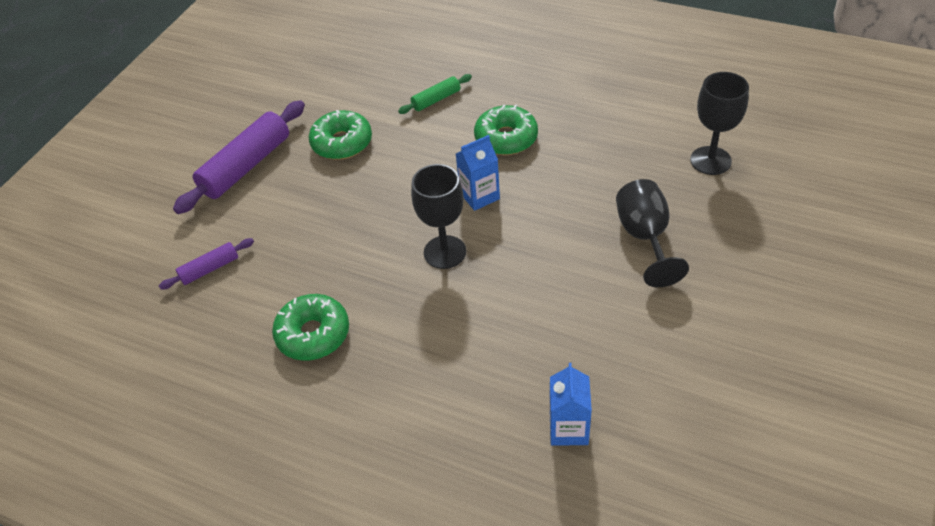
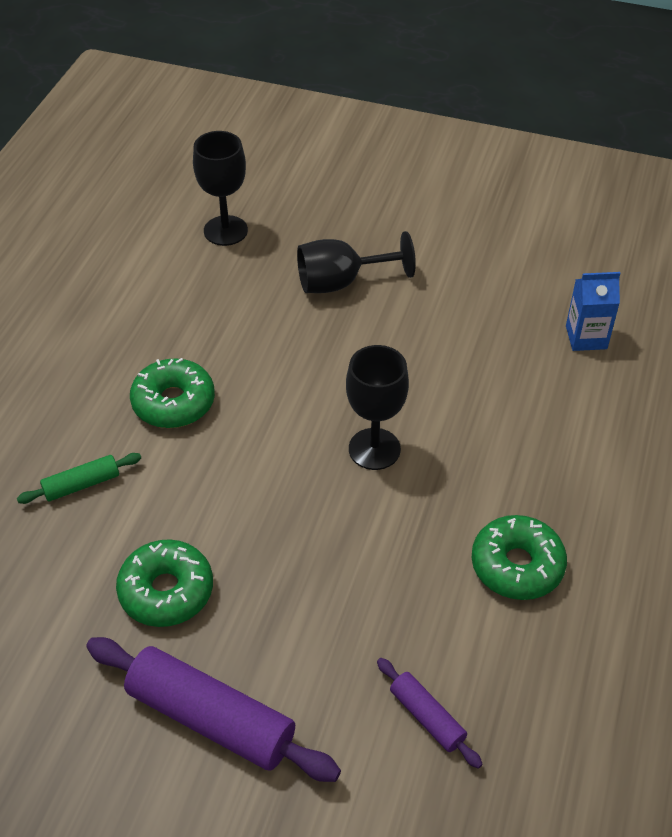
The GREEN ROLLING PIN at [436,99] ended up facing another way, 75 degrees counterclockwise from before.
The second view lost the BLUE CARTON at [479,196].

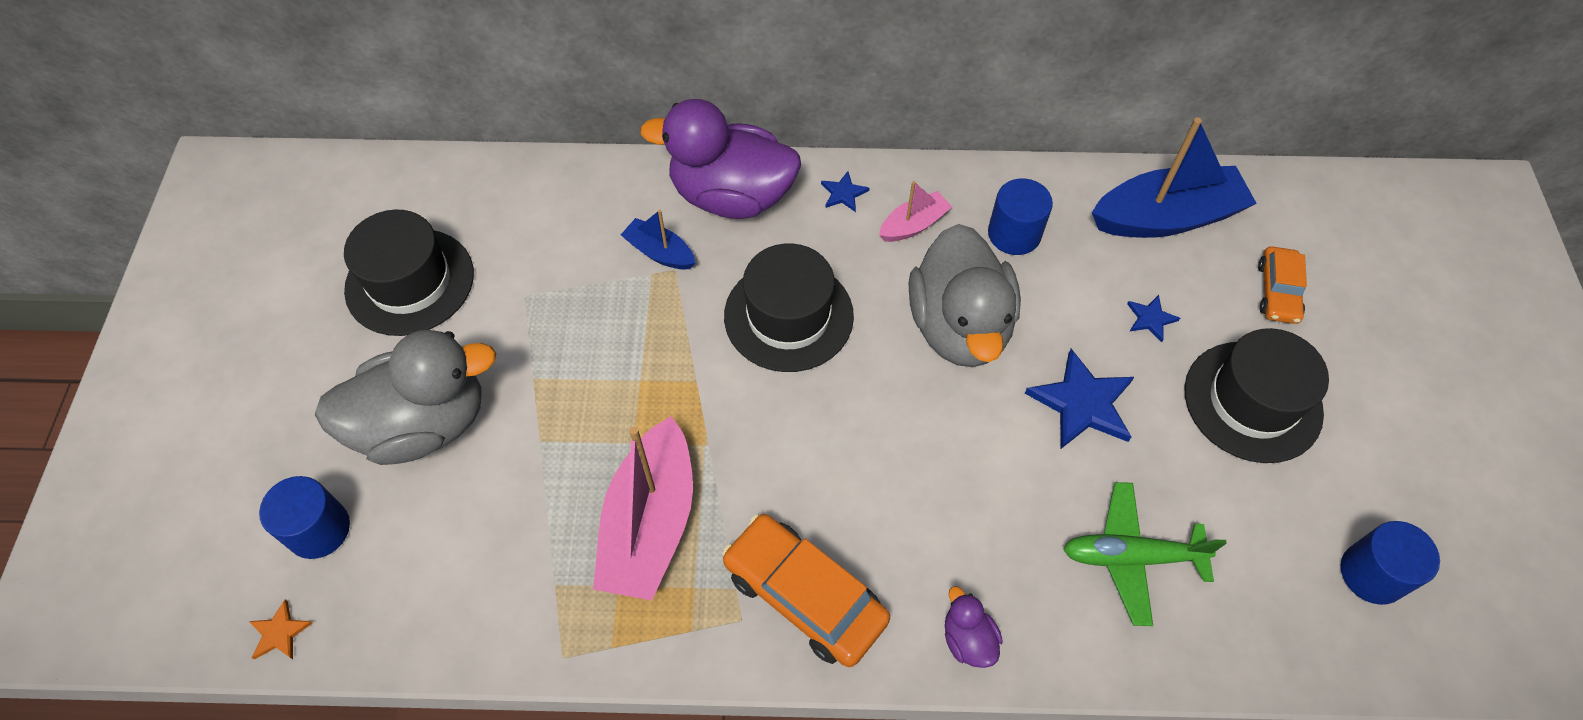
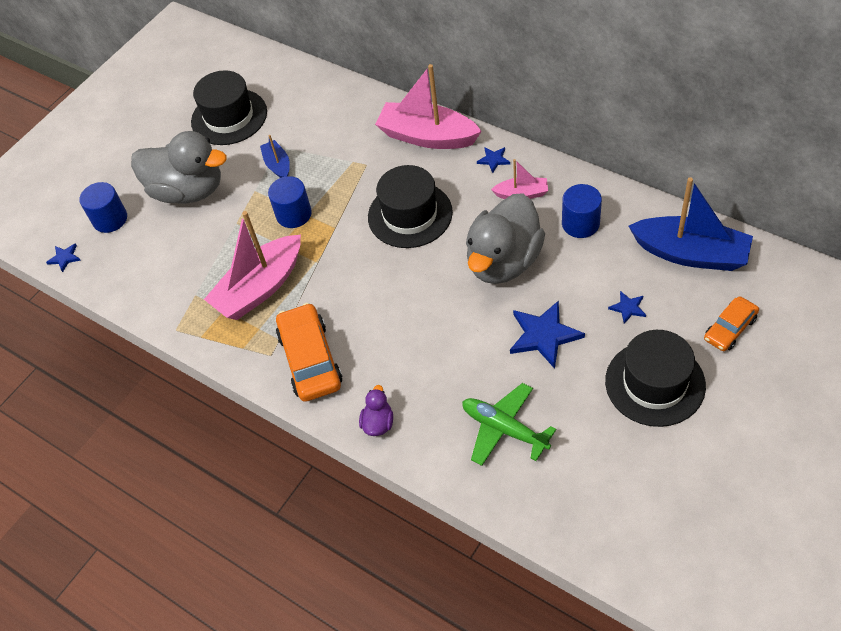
Where the PURPLE DUCK stood at [731,196], the PINK BOAT came to stand at [427,136].
The BLUE BOAT ended up elsewhere, having gone from [660,252] to [278,165].
The BLUE CYLINDER ended up elsewhere, having gone from [1372,574] to [294,214].
What was the ORANGE STAR at [279,632] turned into the BLUE STAR at [64,258].

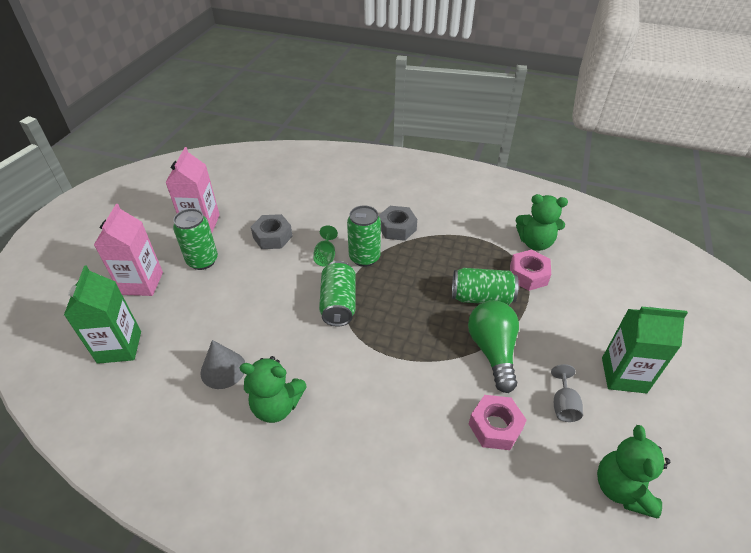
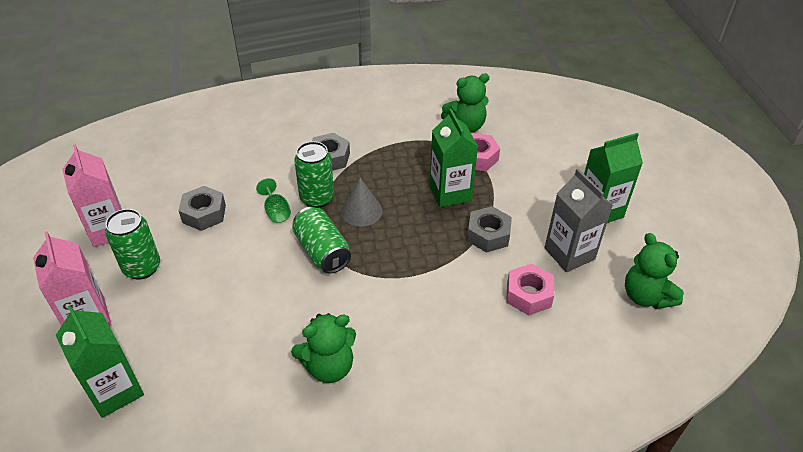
Where the GREEN CAN stood at [481,297], the GREEN CARTON came to stand at [450,193].
Where the GREEN LIGHT BULB stood at [492,351], the GREY NUT came to stand at [488,235].
The GREY CONE ended up elsewhere, having gone from [223,369] to [361,211].
Where the GREY GOBLET stood at [563,405], the GREY CARTON came to stand at [569,253].

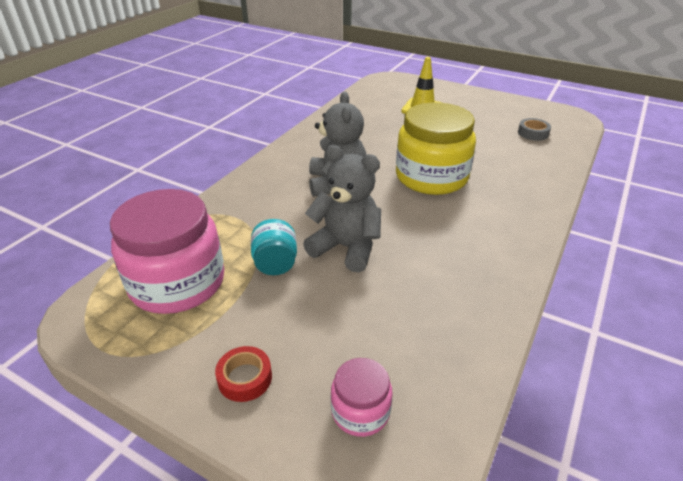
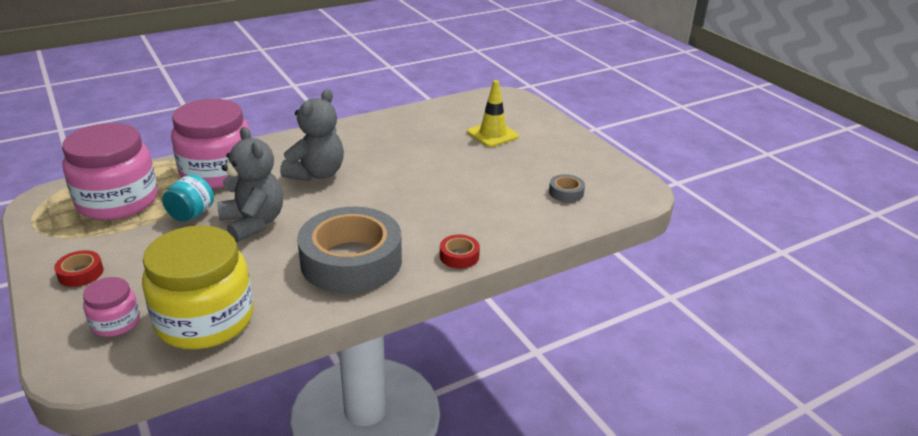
The YELLOW JAR ended up elsewhere, having gone from [431,177] to [205,320].
The second view gained the PINK JAR at [217,172].
The second view gained the GREY TAPE at [351,261].
The second view gained the RED TAPE at [459,256].

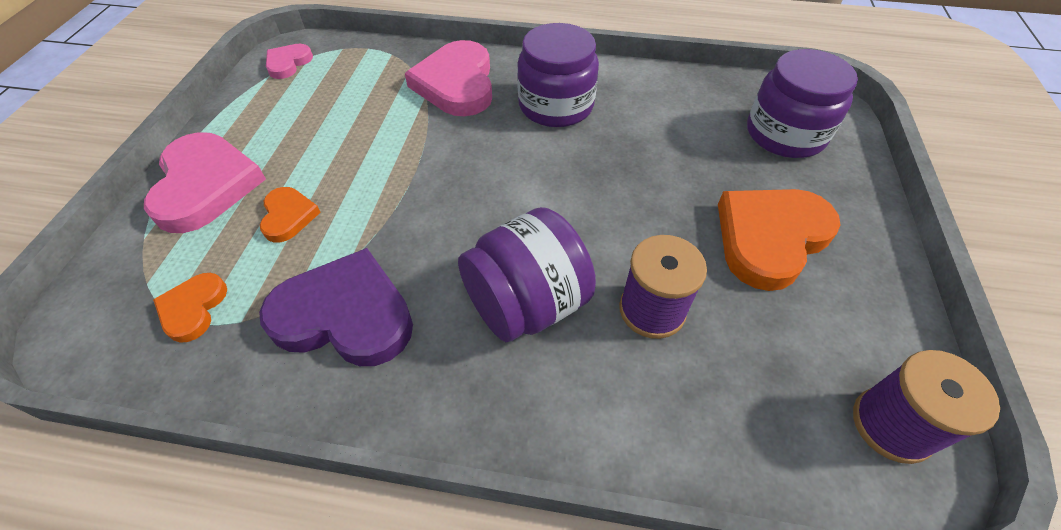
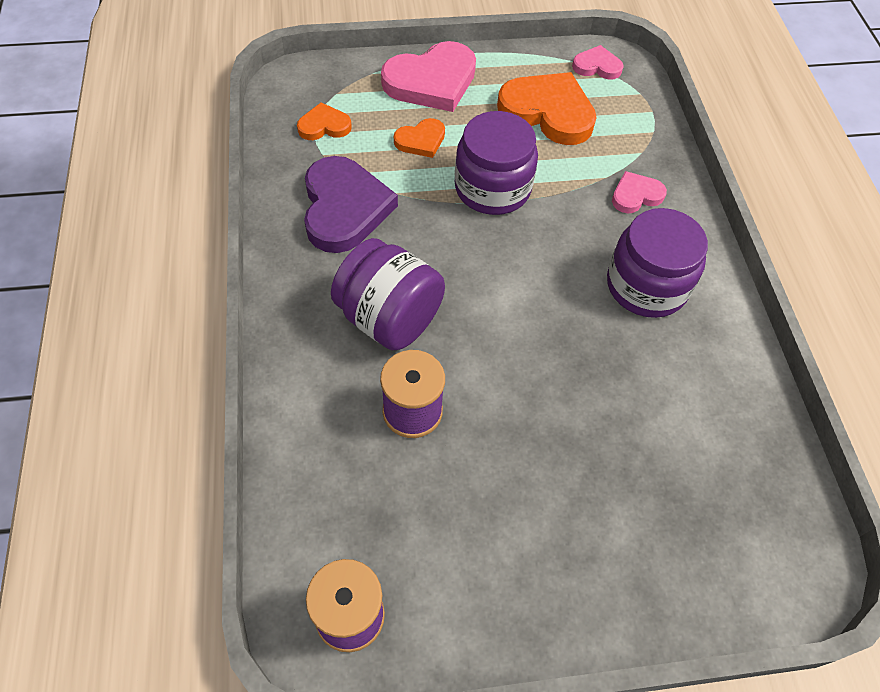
The size of the PINK HEART at [456,84] changed by a factor of 0.52.
The PURPLE JAR ended up elsewhere, having gone from [785,134] to [492,188].
The ORANGE HEART ended up elsewhere, having gone from [770,238] to [548,112].

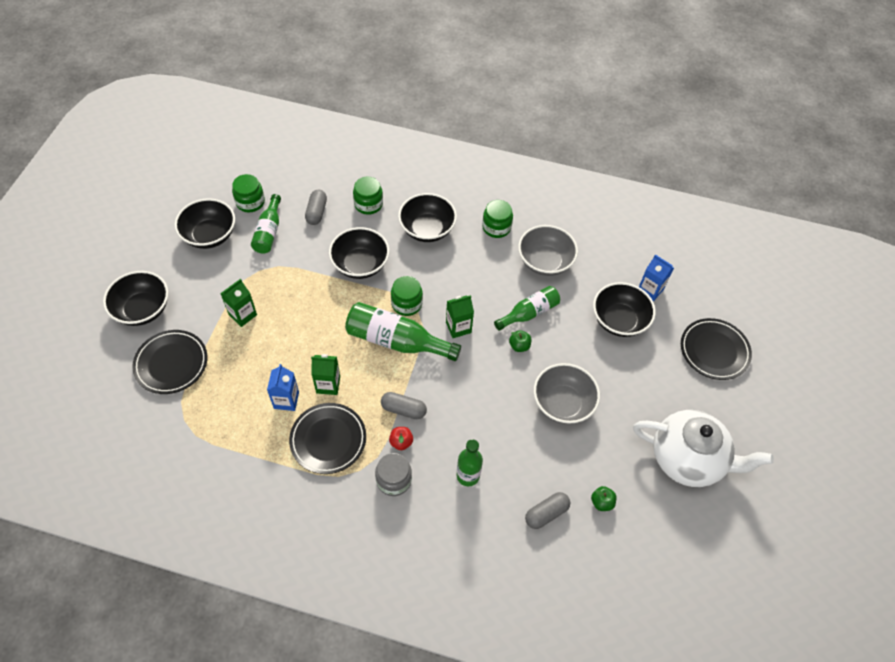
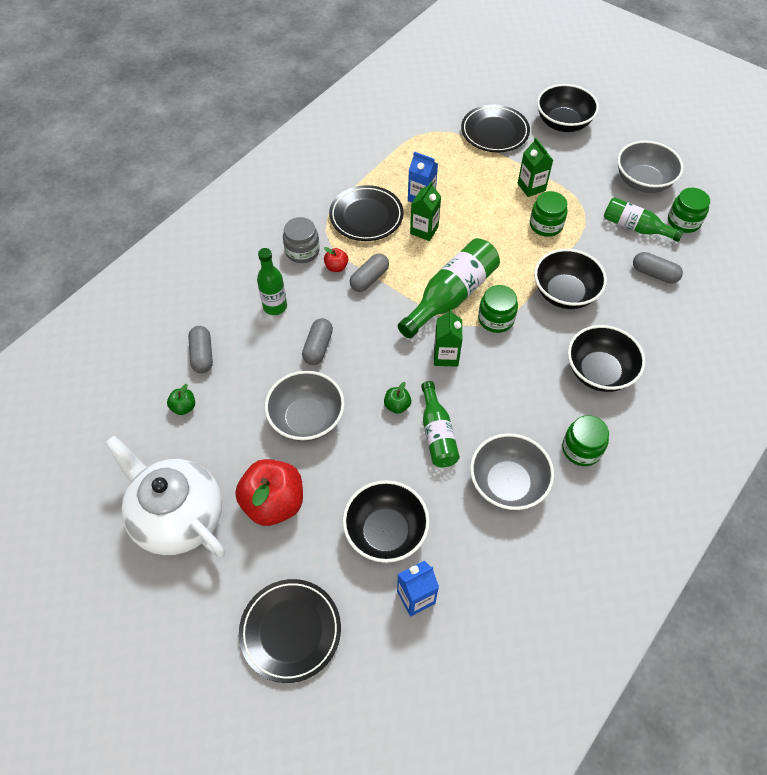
The GREEN JAR ended up elsewhere, having gone from [368,204] to [546,225].
What was the BLACK BOWL at [210,235] turned into the GREY BOWL at [643,182].
The WHITE TEAPOT at [688,459] ended up facing another way, 90 degrees clockwise from before.
The second view gained the GREY CAPSULE at [318,347].
The second view gained the RED APPLE at [274,503].

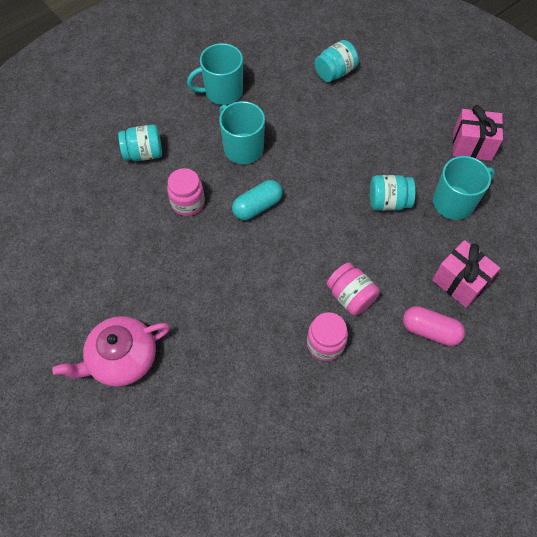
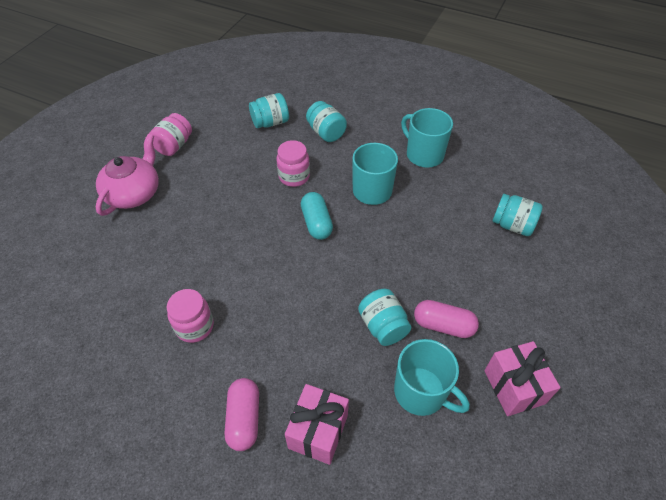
The TURQUOISE CAPSULE at [257,206] ended up facing another way, 45 degrees clockwise from before.
The PINK JAR ended up elsewhere, having gone from [350,296] to [174,146].
The PINK TEAPOT at [122,358] ended up facing another way, 75 degrees clockwise from before.
The second view gained the TURQUOISE JAR at [270,122].
The second view gained the PINK CAPSULE at [443,325].

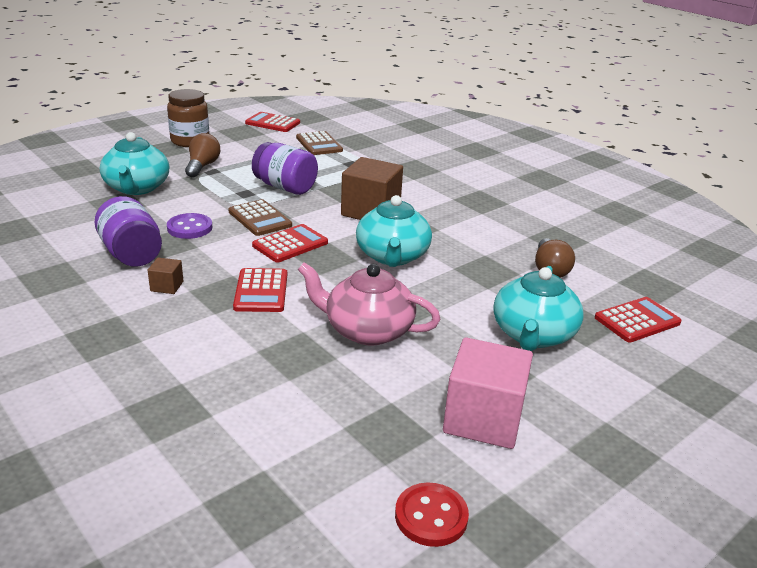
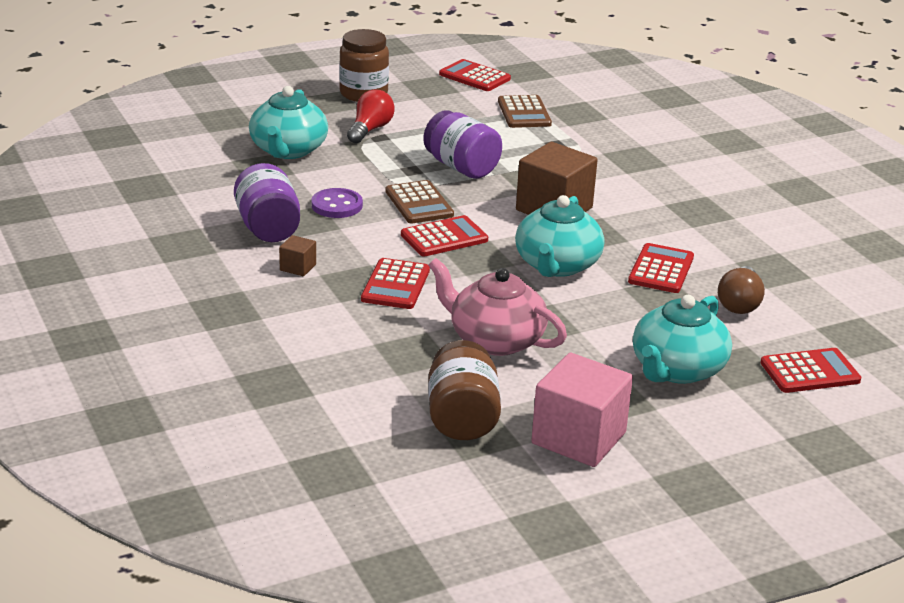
What was the BROWN LIGHT BULB at [202,166] turned into the RED LIGHT BULB at [370,130].
The second view lost the RED BUTTON at [431,516].
The second view gained the RED CALCULATOR at [661,269].
The second view gained the BROWN JAR at [462,418].

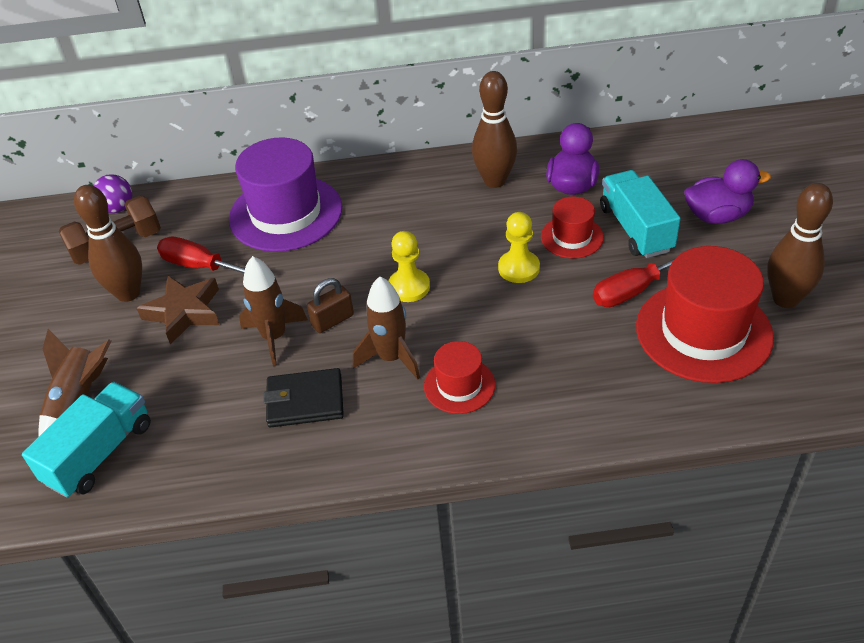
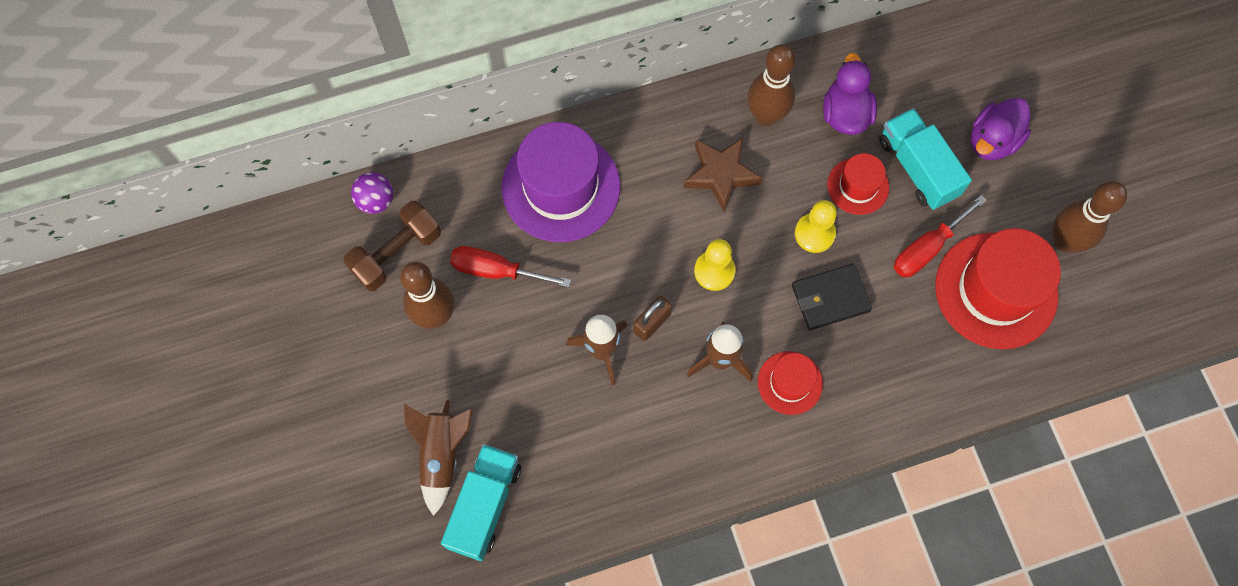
The PURPLE DUCK at [717,216] ended up facing another way, 150 degrees clockwise from before.
The BROWN STAR ended up elsewhere, having gone from [184,312] to [721,174].
The BLACK WALLET ended up elsewhere, having gone from [305,401] to [830,298].

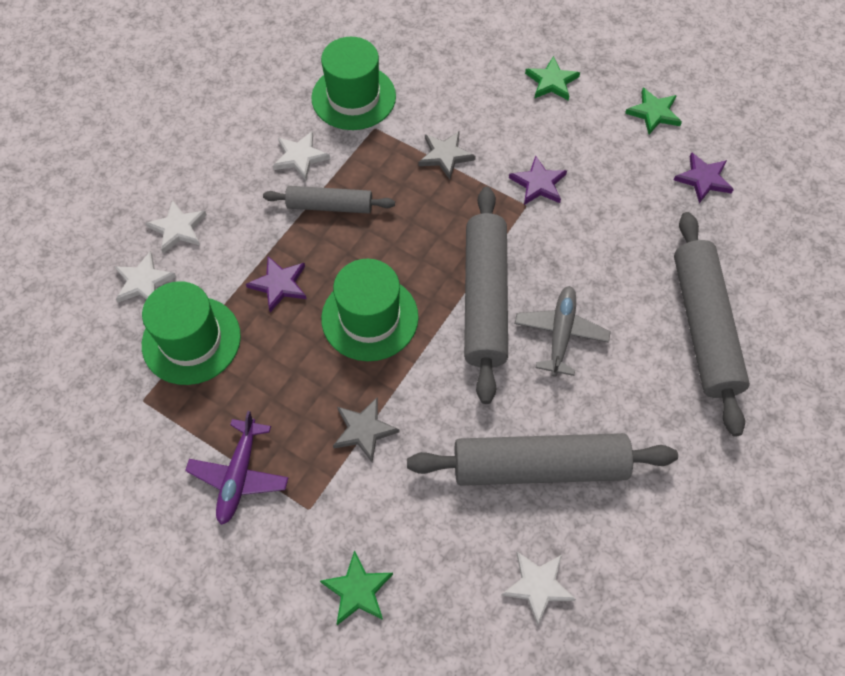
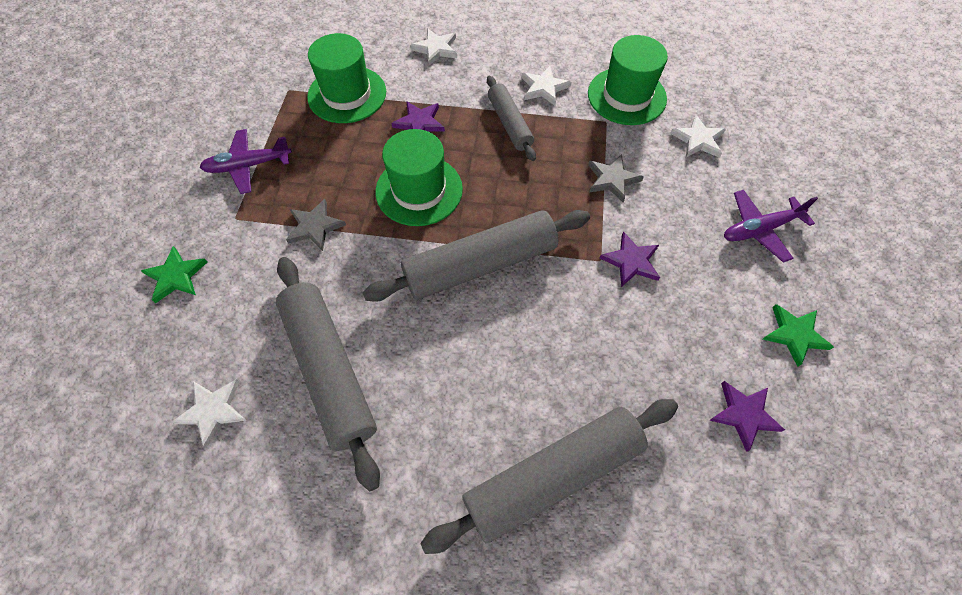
Where the GREEN STAR stood at [551,81], the PURPLE PLANE came to stand at [759,229].
The WHITE STAR ended up elsewhere, having gone from [143,281] to [698,140].
The second view lost the GREY PLANE at [560,333].

